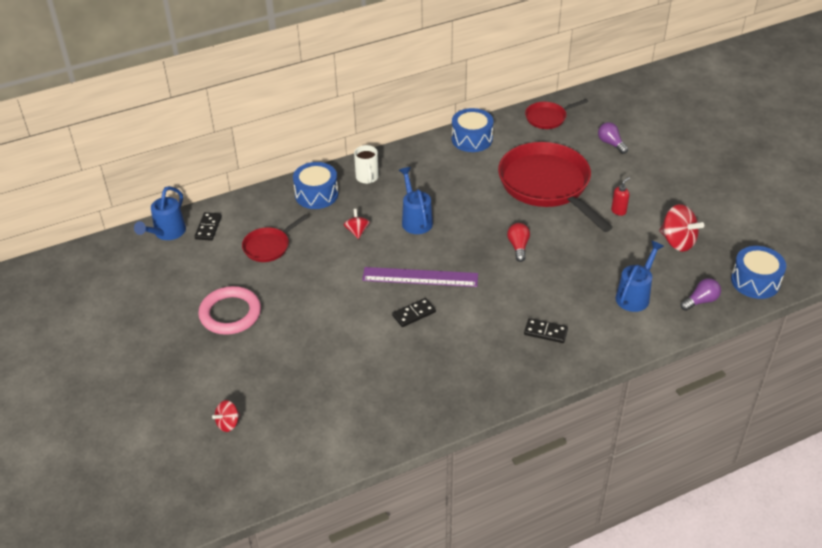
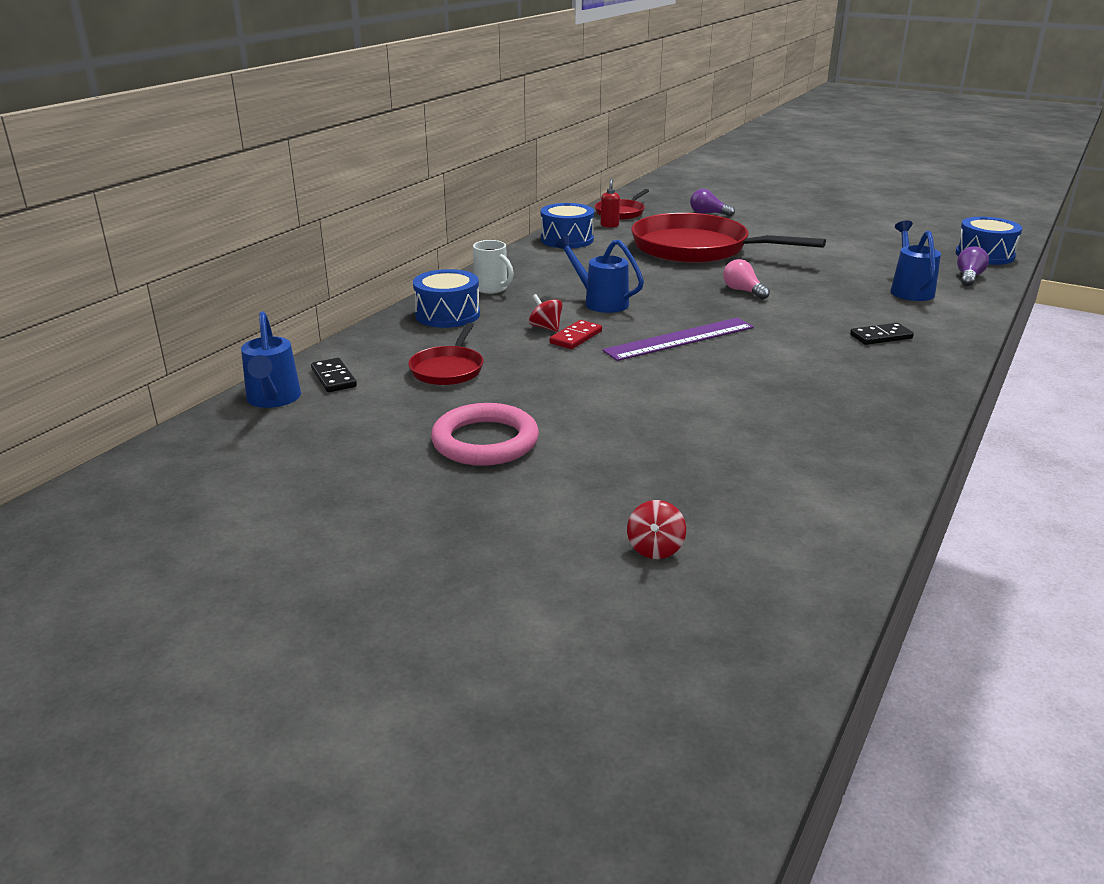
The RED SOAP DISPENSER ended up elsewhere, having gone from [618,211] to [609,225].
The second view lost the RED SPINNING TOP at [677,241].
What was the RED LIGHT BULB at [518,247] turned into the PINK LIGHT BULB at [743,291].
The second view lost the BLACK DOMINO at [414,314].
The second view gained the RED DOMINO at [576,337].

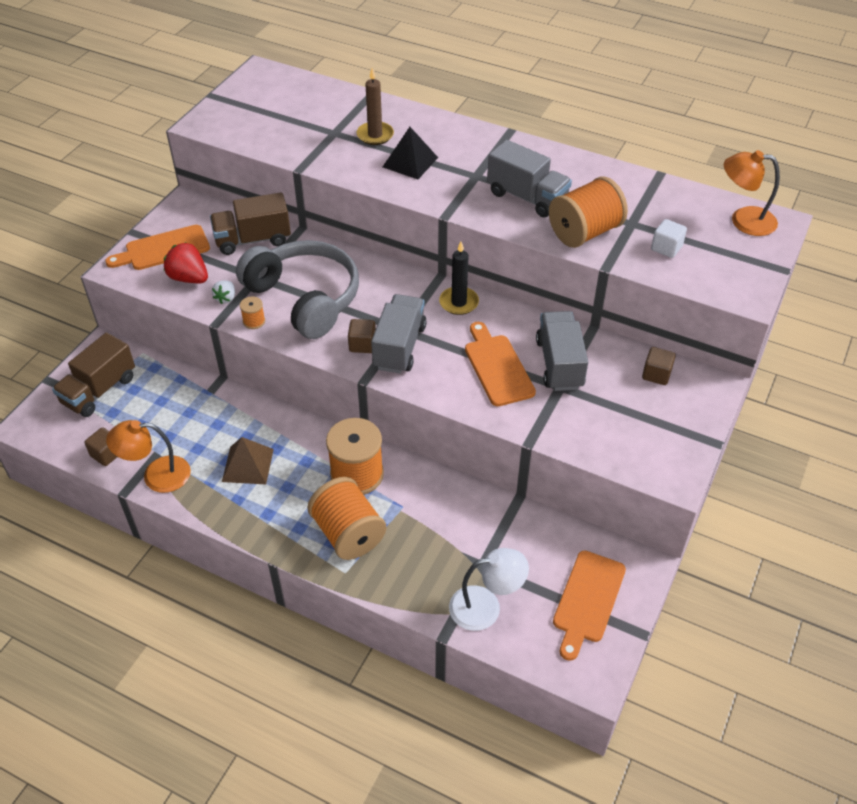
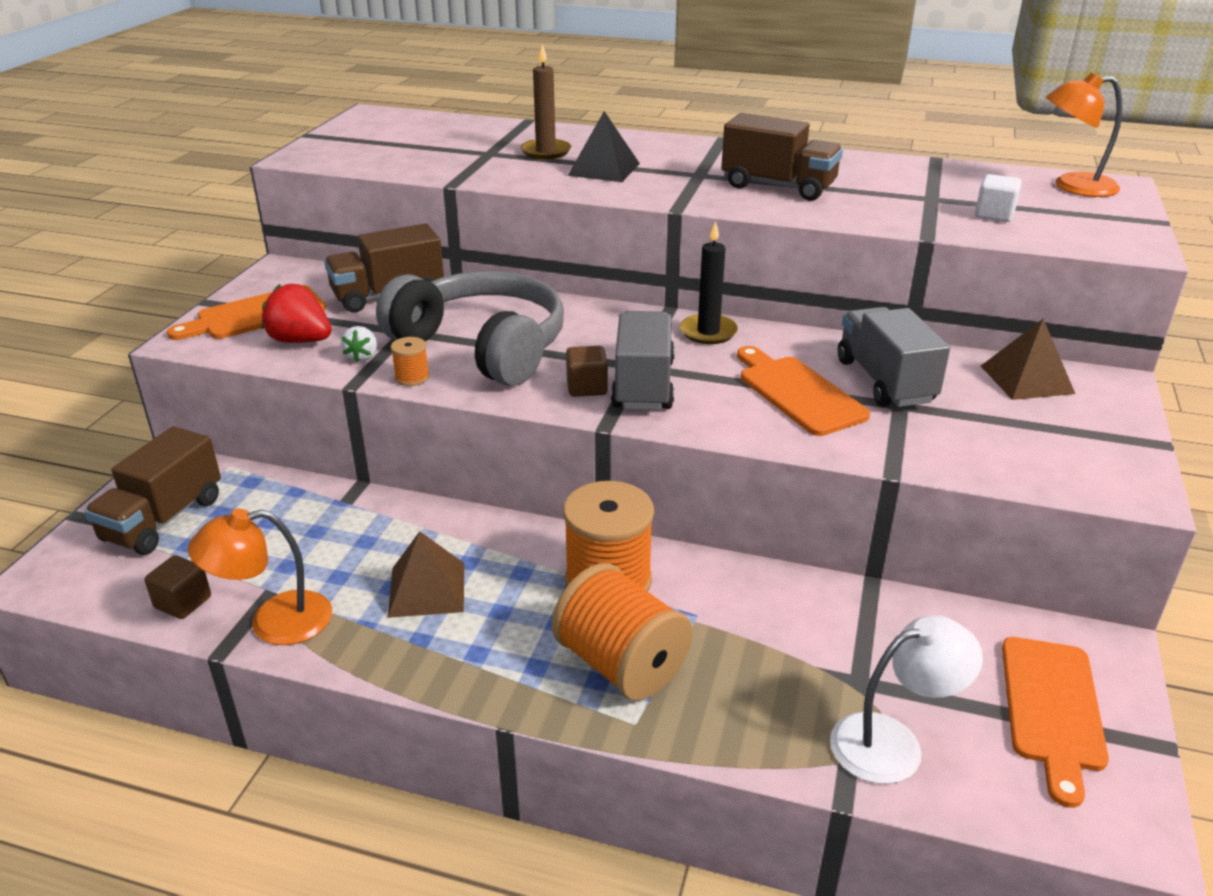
What was the GREY TRUCK at [527,197] turned into the BROWN TRUCK at [778,187].
The second view lost the ORANGE SPOOL at [584,232].
Where the BROWN CUBE stood at [656,374], the BROWN PYRAMID came to stand at [1026,379].

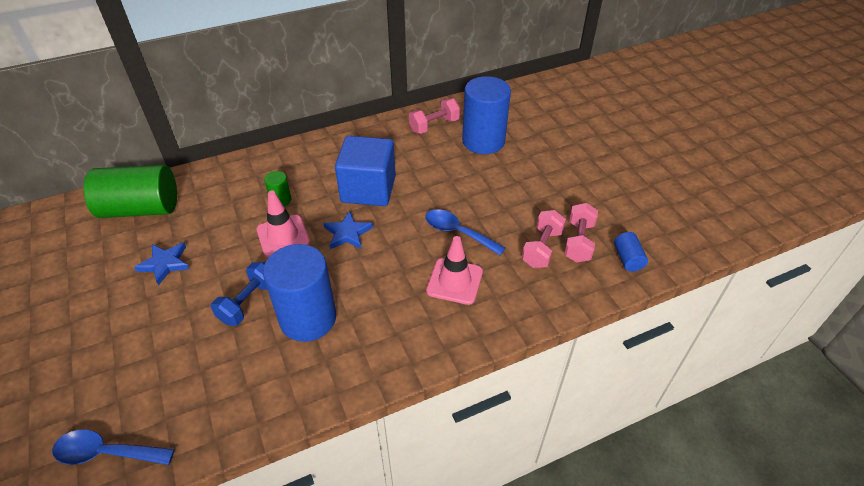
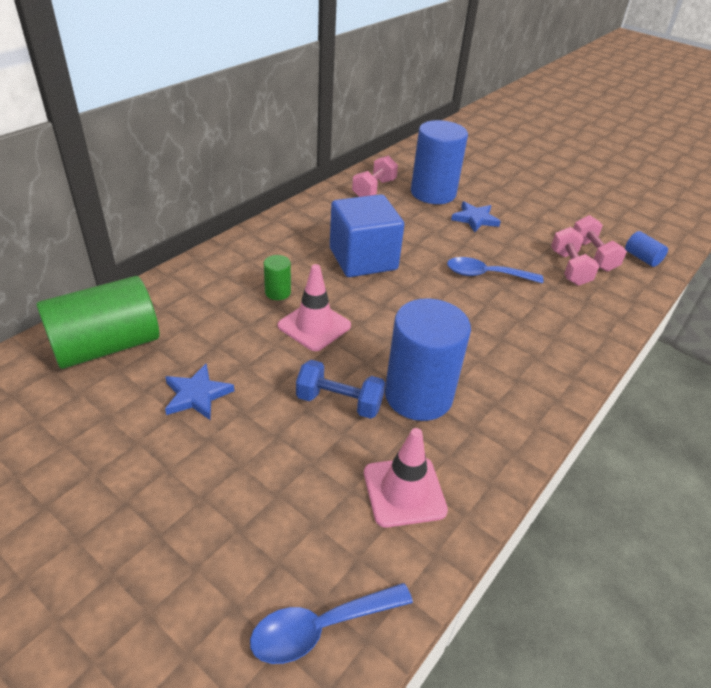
The BLUE STAR ended up elsewhere, having gone from [348,233] to [475,219].
The PINK TRAFFIC CONE ended up elsewhere, having gone from [454,281] to [404,491].
The BLUE DUMBBELL at [248,303] ended up facing another way, 75 degrees counterclockwise from before.

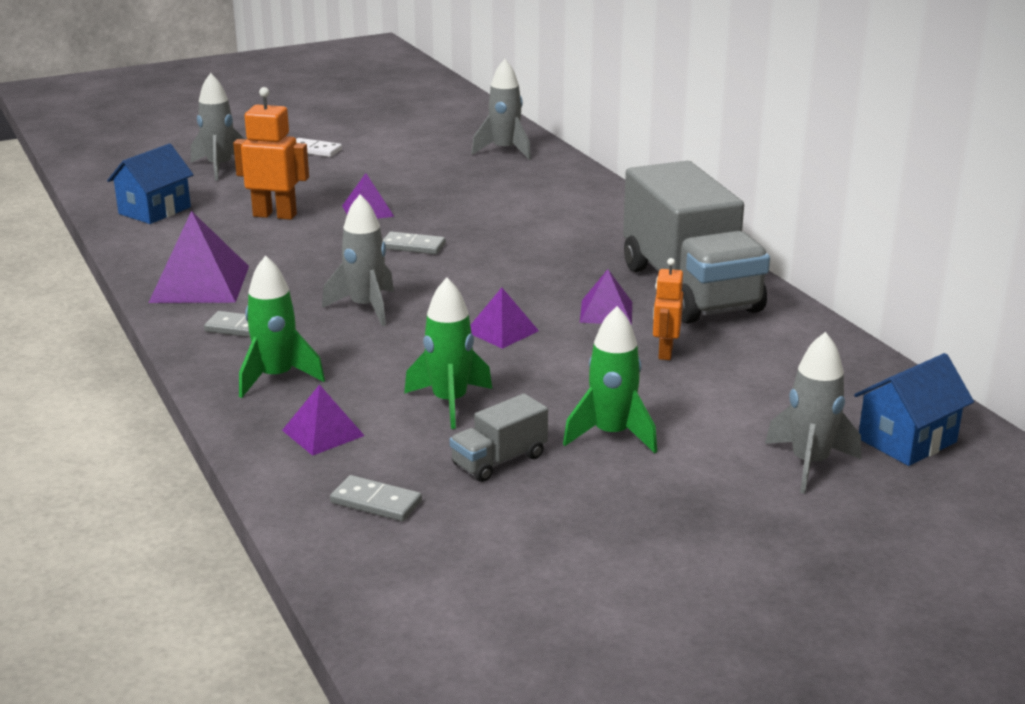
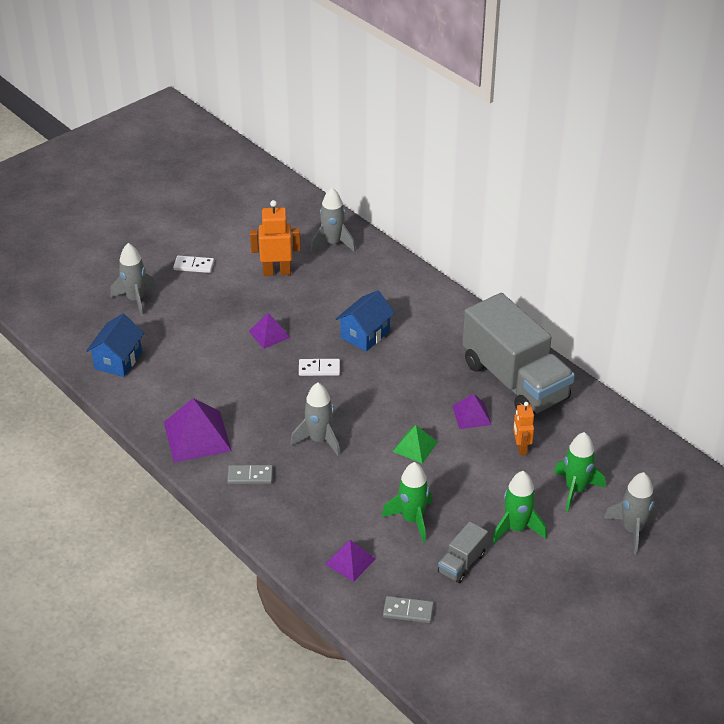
The ORANGE ROBOT ended up elsewhere, having gone from [275,215] to [277,272].
What was the GREY DOMINO at [413,246] turned into the WHITE DOMINO at [319,369].
The GREEN ROCKET ended up elsewhere, having gone from [276,378] to [575,490].
What was the PURPLE PYRAMID at [502,331] turned into the GREEN PYRAMID at [415,446].
The BLUE HOUSE ended up elsewhere, having gone from [907,440] to [365,334].

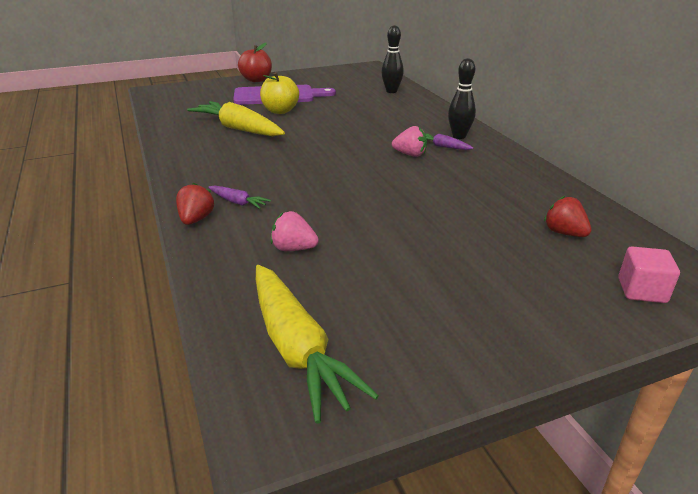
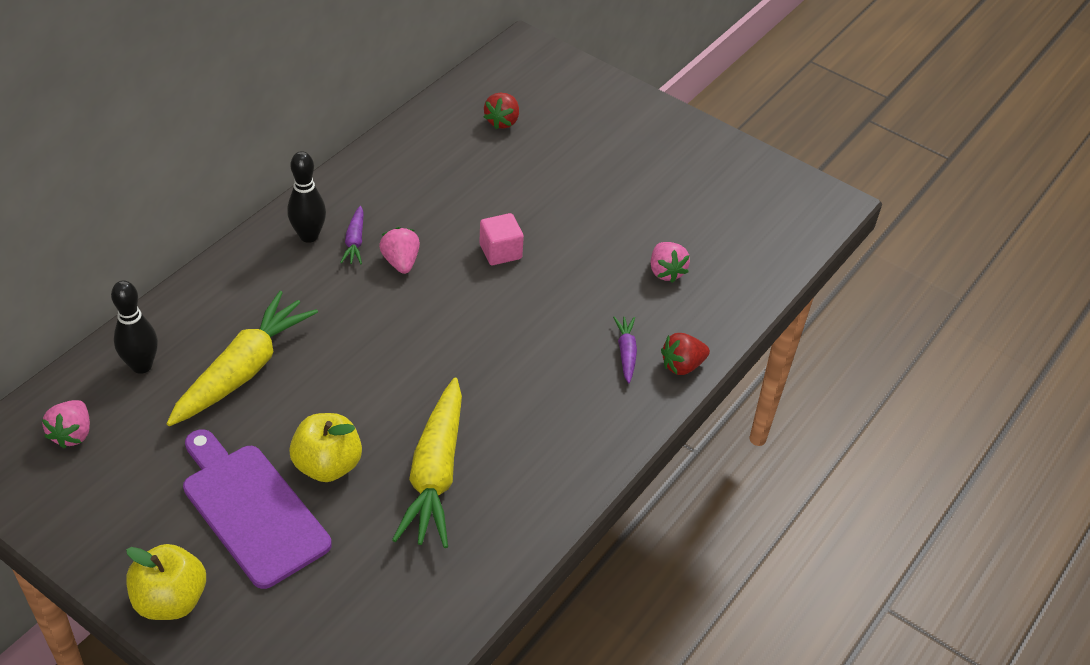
What was the RED APPLE at [256,80] turned into the YELLOW APPLE at [170,600].
The PINK CUBE ended up elsewhere, having gone from [641,290] to [500,251].
The YELLOW CARROT ended up elsewhere, having gone from [297,348] to [243,370].
The second view gained the PINK STRAWBERRY at [72,434].

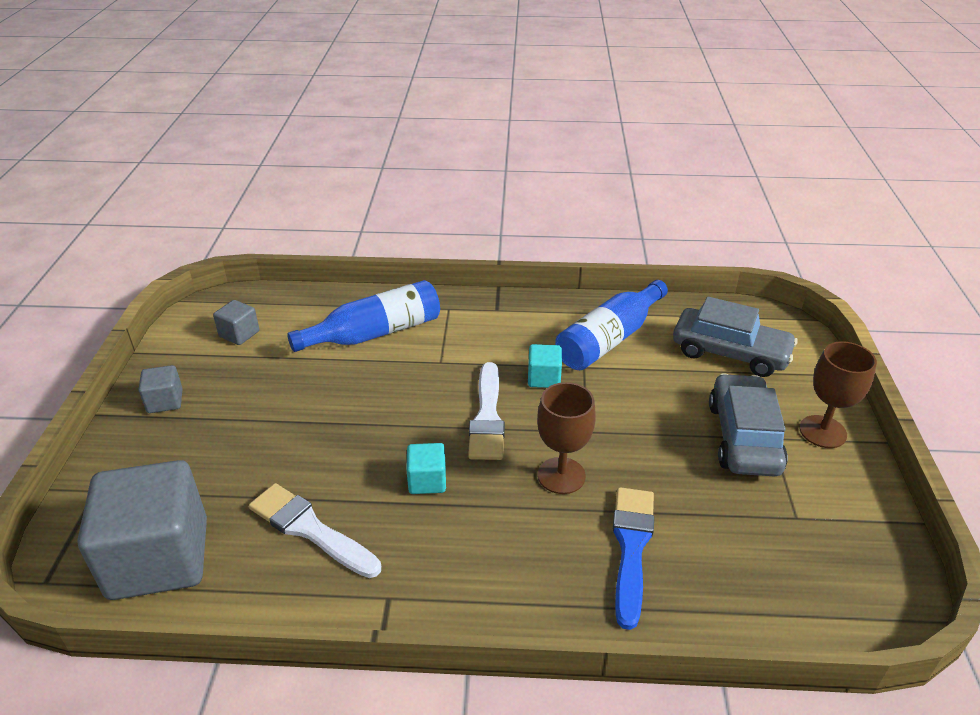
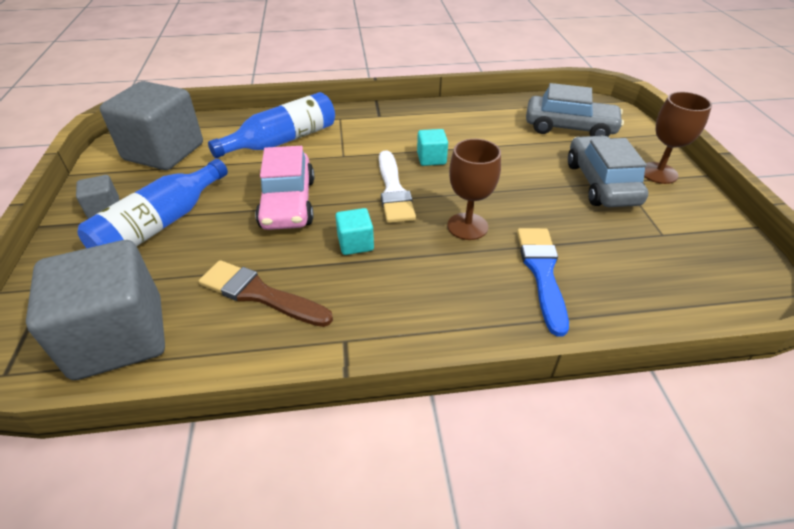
The BLUE BOTTLE ended up elsewhere, having gone from [609,339] to [161,224].
The size of the GREY CUBE at [239,334] changed by a factor of 2.28.
What was the WHITE BRUSH at [310,529] turned into the BROWN BRUSH at [259,294].
The second view gained the PINK CAR at [288,203].

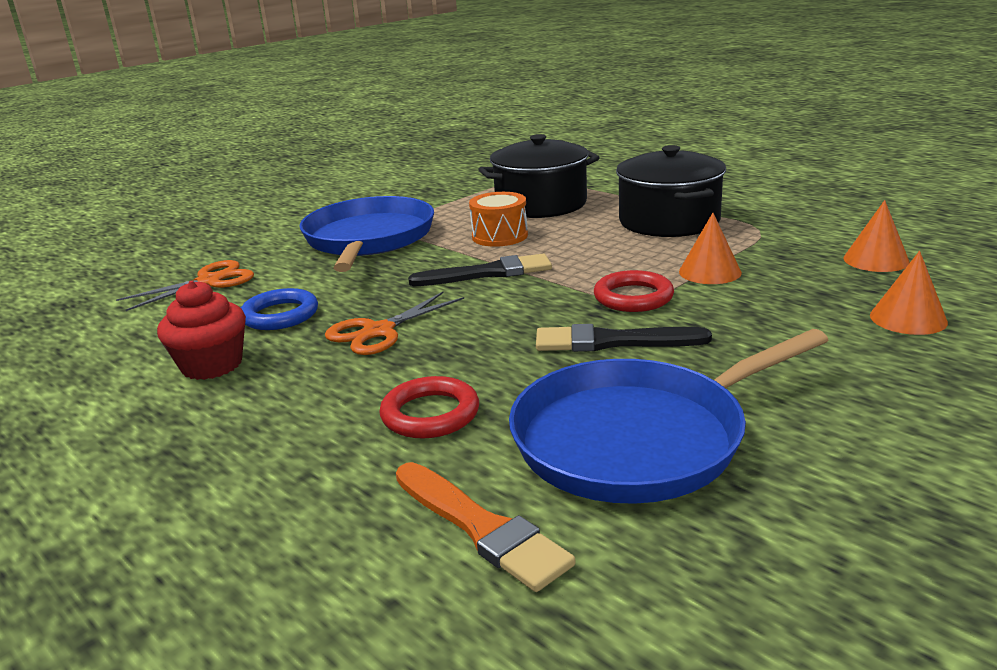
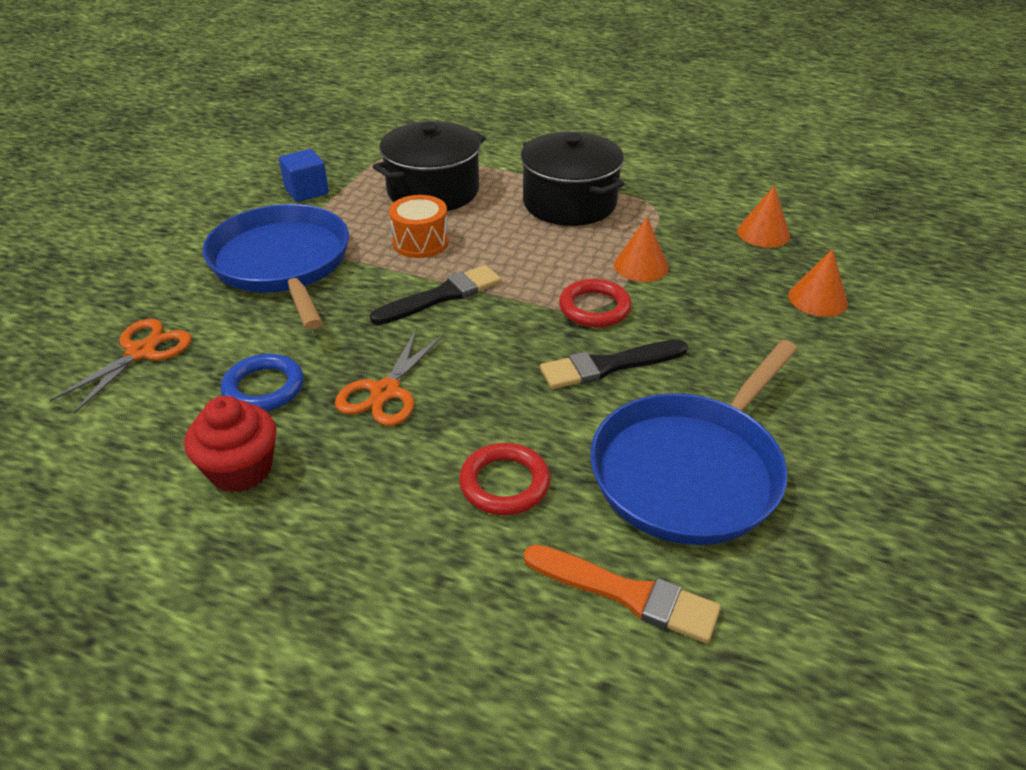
The second view gained the BLUE CUBE at [306,191].

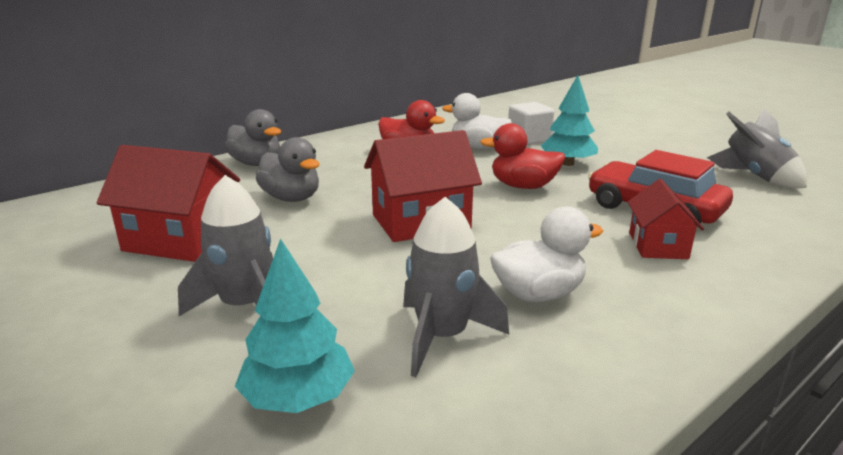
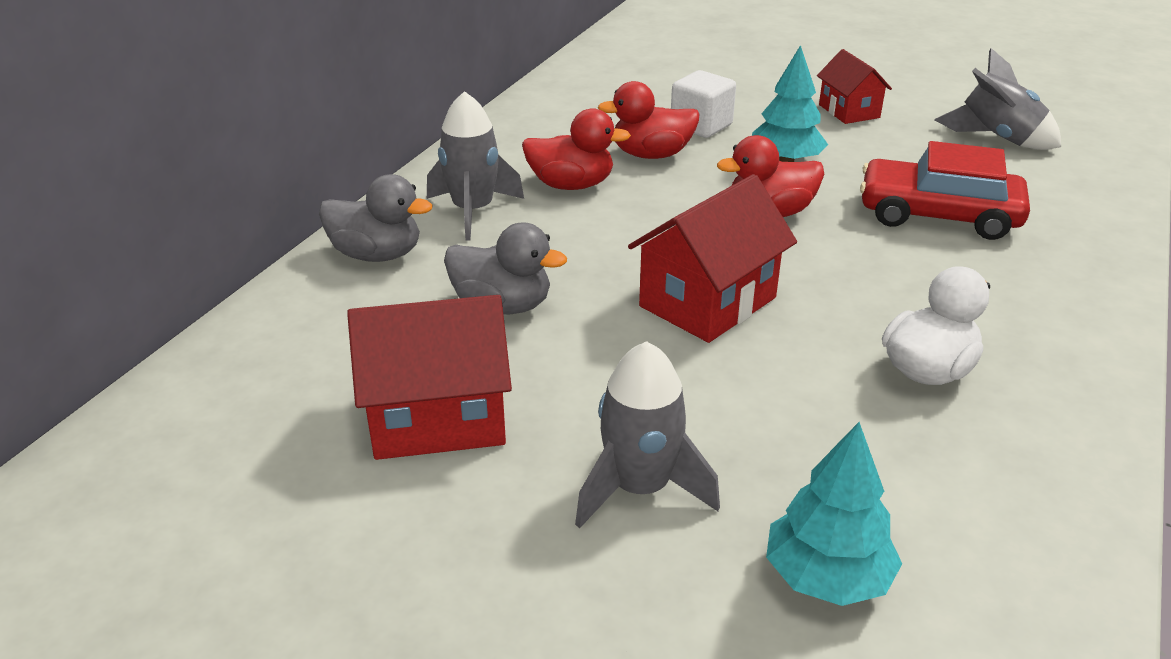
What was the WHITE DUCK at [478,147] turned into the RED DUCK at [651,155].
The RED HOUSE ended up elsewhere, having gone from [657,245] to [849,111].
The GREY ROCKET ended up elsewhere, having gone from [442,336] to [472,211].

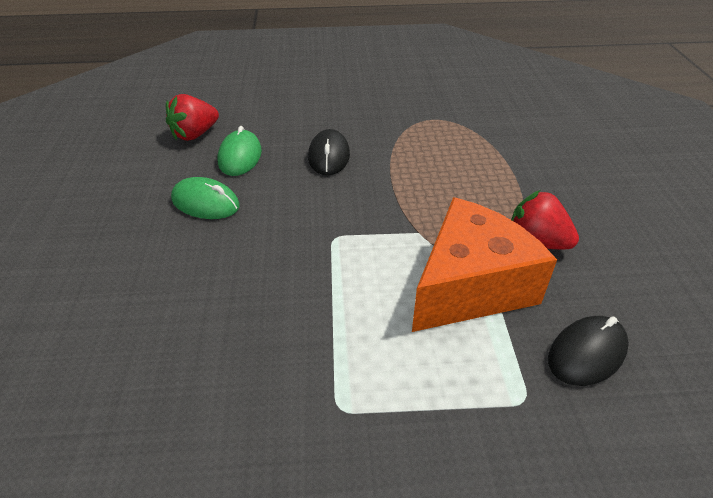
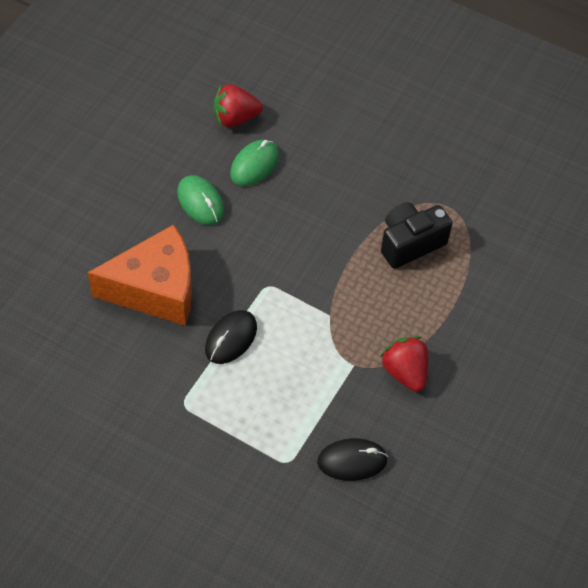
The BLACK MOUSE ended up elsewhere, having gone from [329,156] to [231,338].
The ORANGE CHEESE ended up elsewhere, having gone from [470,286] to [155,289].
The second view gained the BLACK CAMERA at [410,243].

